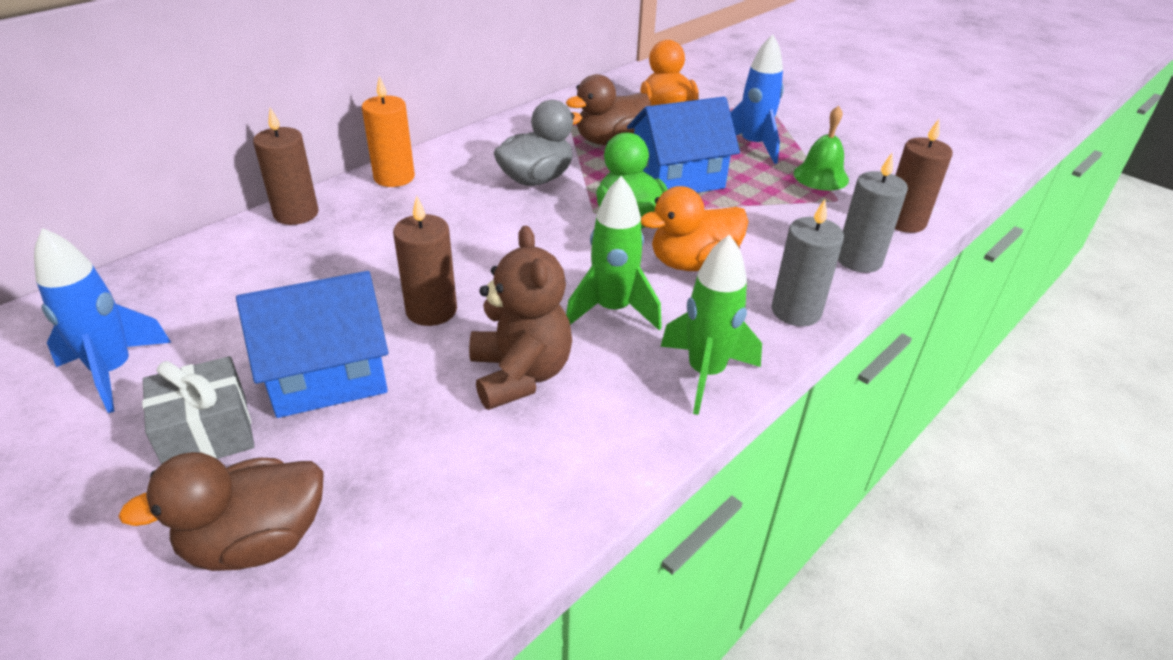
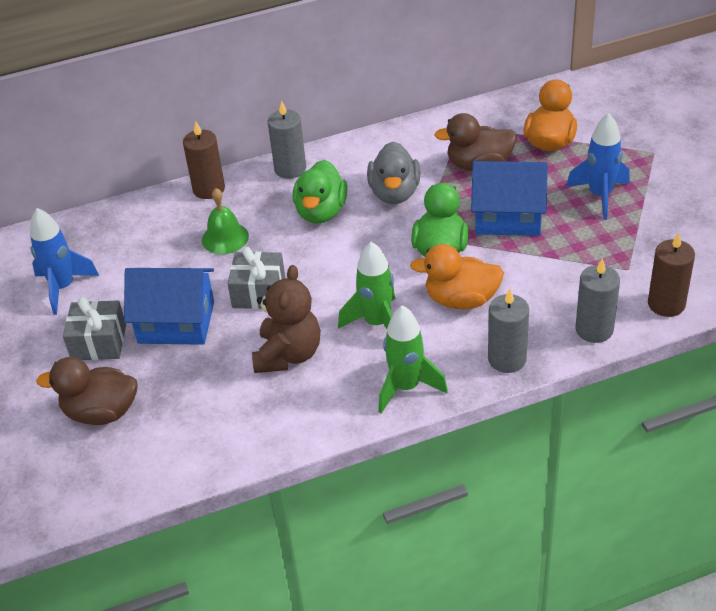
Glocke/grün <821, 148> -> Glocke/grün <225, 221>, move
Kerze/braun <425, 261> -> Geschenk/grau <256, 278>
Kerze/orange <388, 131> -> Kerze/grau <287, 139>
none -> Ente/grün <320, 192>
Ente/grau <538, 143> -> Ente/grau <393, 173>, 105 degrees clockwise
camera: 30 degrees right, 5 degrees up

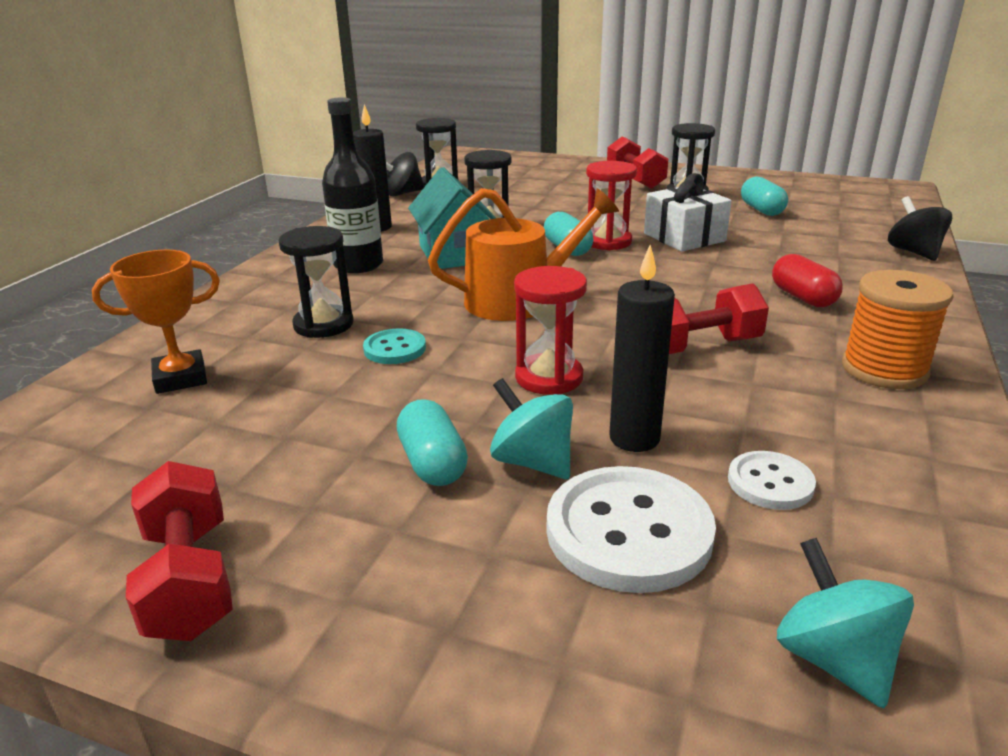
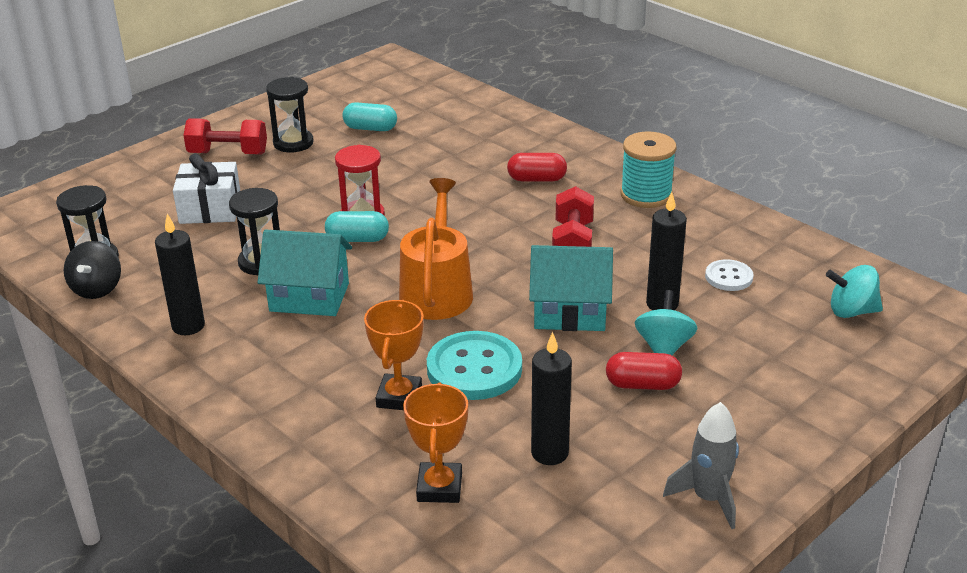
Geschenk/weiß <688, 212> -> Geschenk/weiß <206, 188>, move
Sanduhr/schwarz <316, 282> -> Pokal/orange <394, 355>
Knopf/türkis <394, 346> -> Knopf/türkis <474, 365>, x1.84
Sanduhr/rot <550, 330> -> Haus/türkis <571, 288>
none -> Kerze/schwarz <551, 398>
Kapsel/türkis <432, 442> -> Kapsel/rot <644, 371>
Garnrolle/orange <897, 329> -> Garnrolle/türkis <649, 170>
Kreisel/türkis <531, 428> -> Kreisel/türkis <666, 322>, 120 degrees clockwise
Hantel/rot <179, 551> -> Rakete/grau <701, 465>
Flasche/schwarz <352, 185> -> none
Knopf/weiß <631, 529> -> none
Kreisel/schwarz <920, 228> -> none
camera: 65 degrees left, 5 degrees up

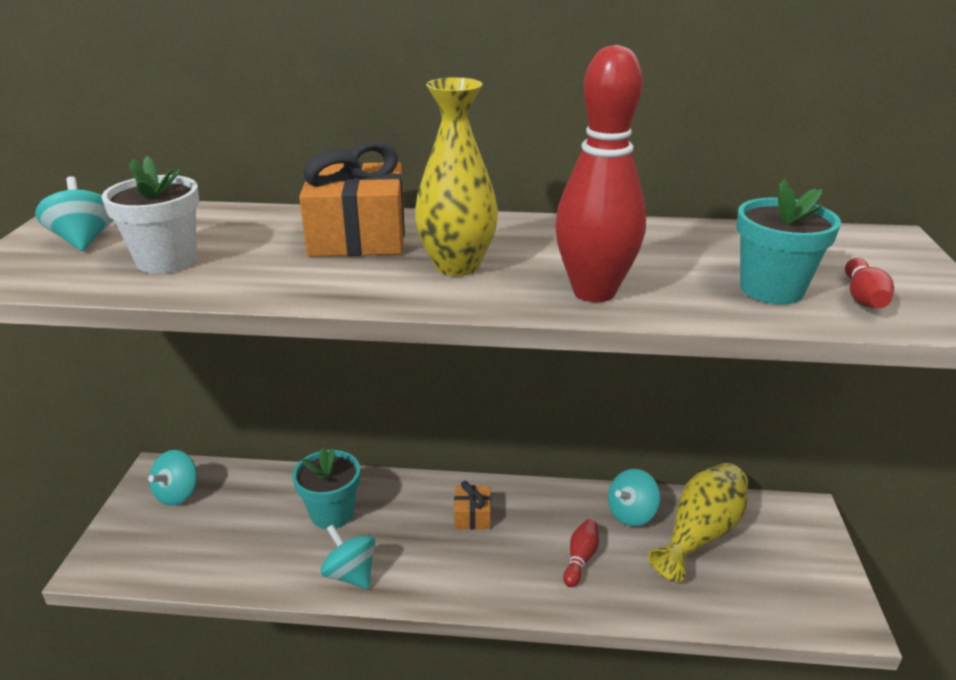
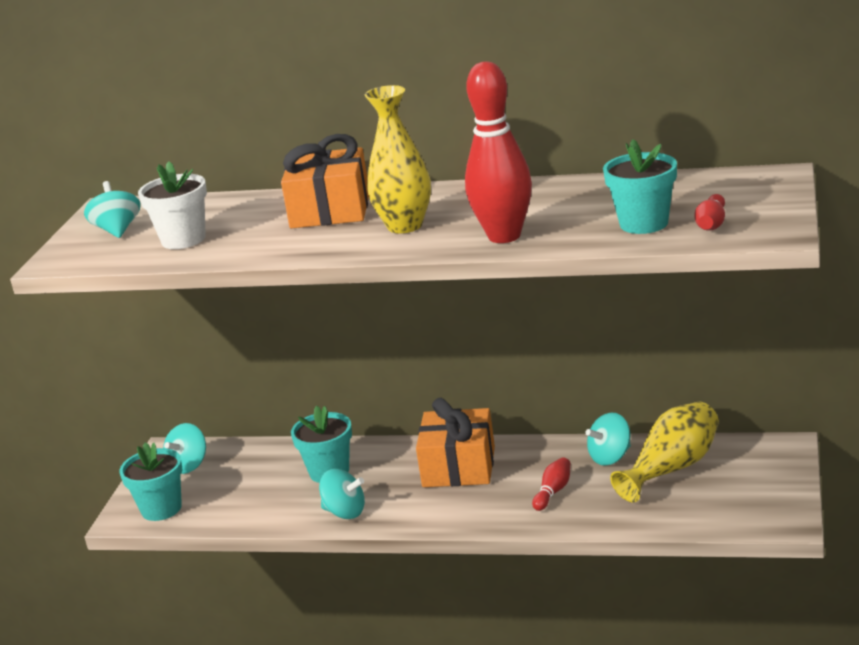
none -> Blumentopf/türkis <151, 481>
Kreisel/türkis <348, 556> -> Kreisel/türkis <342, 494>, 150 degrees clockwise
Geschenk/orange <472, 505> -> Geschenk/orange <455, 442>, x2.02
camera: 10 degrees right, 5 degrees down

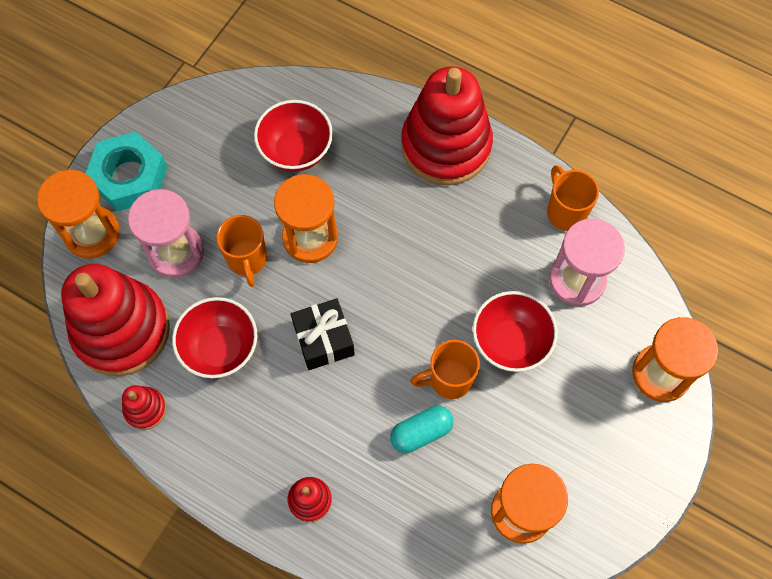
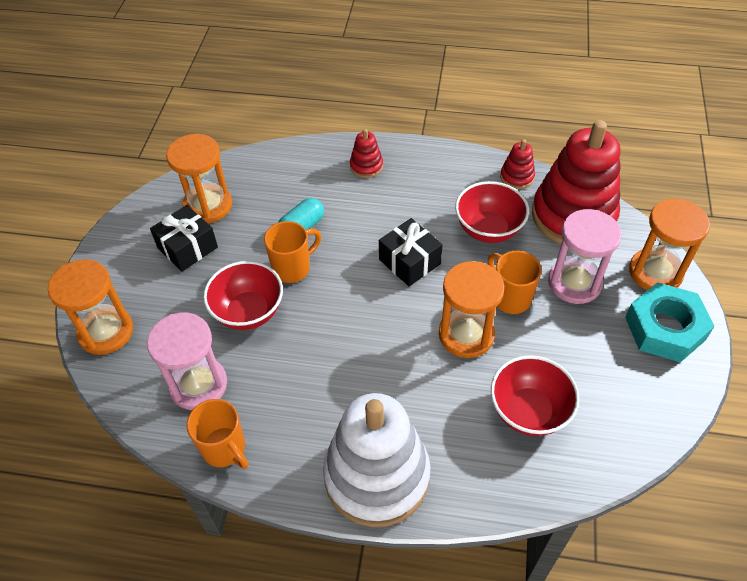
none -> Geschenk/schwarz <184, 238>
Stapelspielzeug/rot <447, 125> -> Stapelspielzeug/weiß <377, 460>
camera: 160 degrees right, 15 degrees down

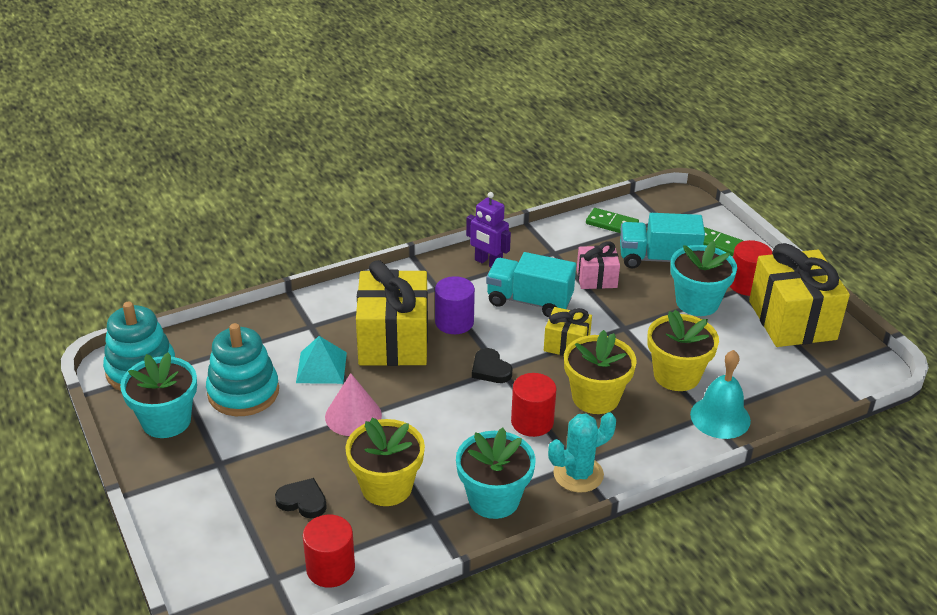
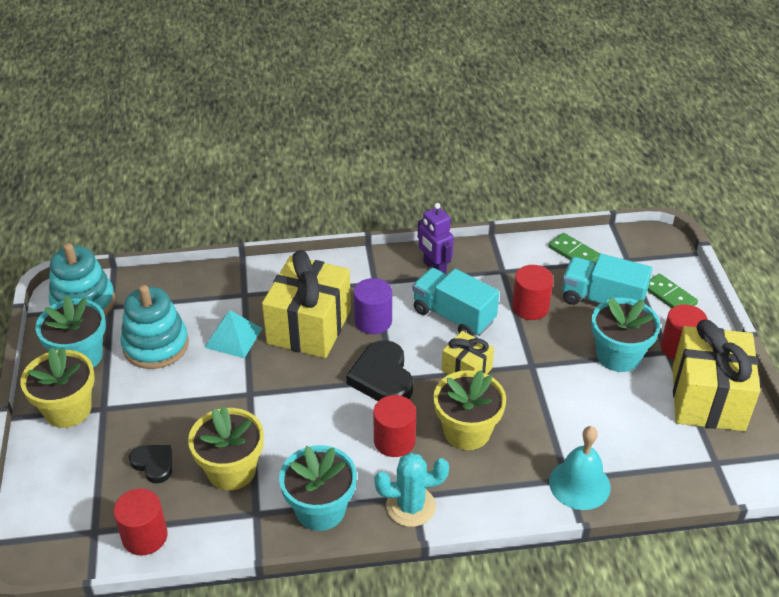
Blumentopf/gelb <683, 350> -> Blumentopf/gelb <58, 387>, move
Herz/schwarz <492, 365> -> Herz/schwarz <379, 370>, x1.68
Geschenk/rosa <598, 265> -> Vollzylinder/rot <532, 292>
Kegel/rosa <353, 404> -> none
camera: 20 degrees right, 5 degrees up

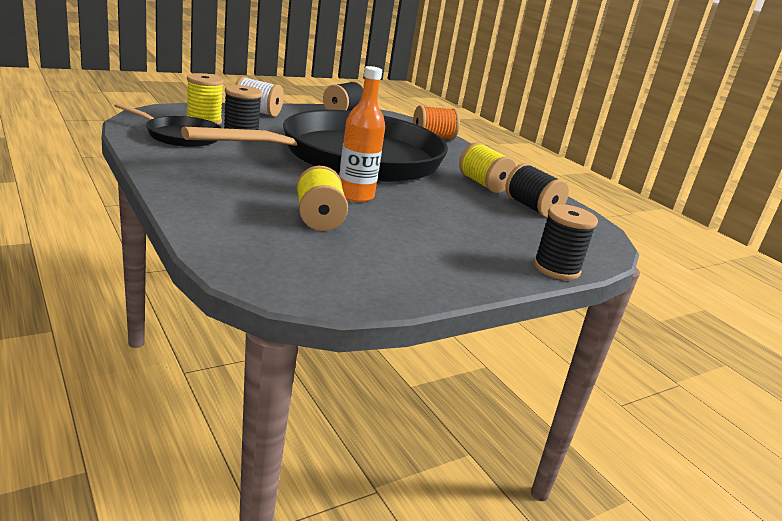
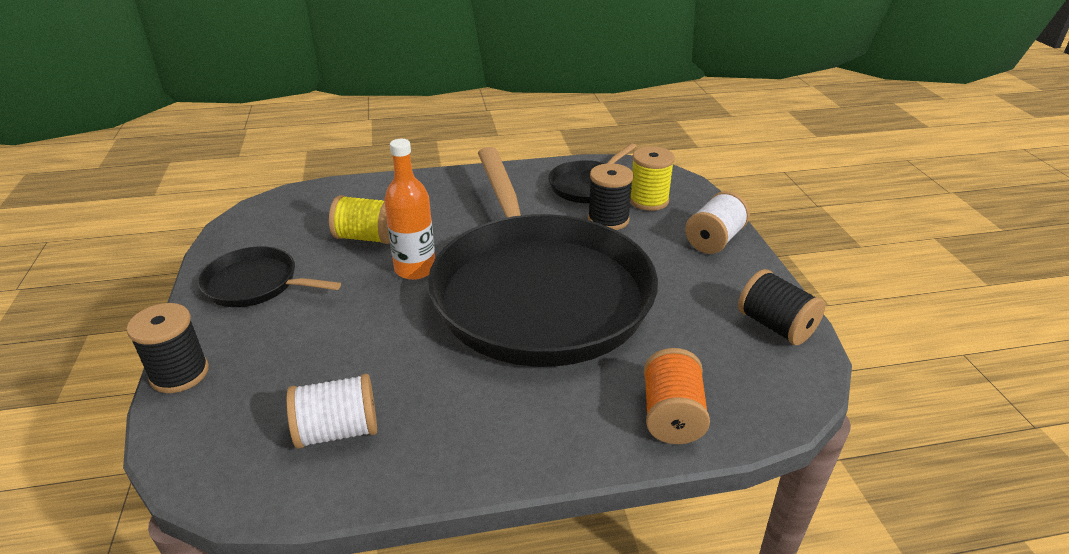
none -> Pfanne/schwarz <269, 276>
Garnrolle/schwarz <537, 190> -> Garnrolle/weiß <331, 411>
Garnrolle/gelb <487, 167> -> none
camera: 115 degrees right, 10 degrees up

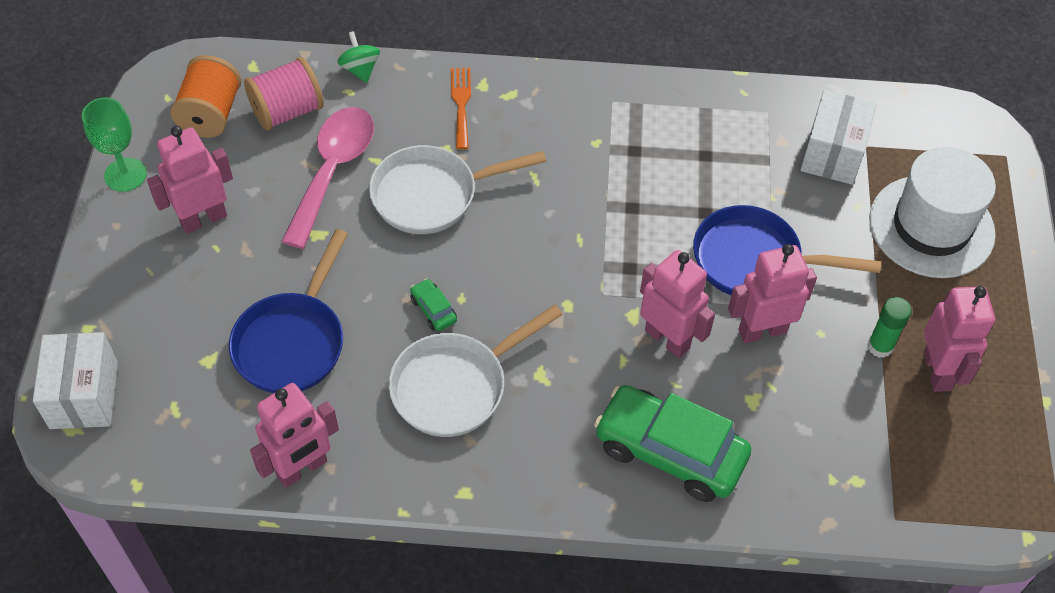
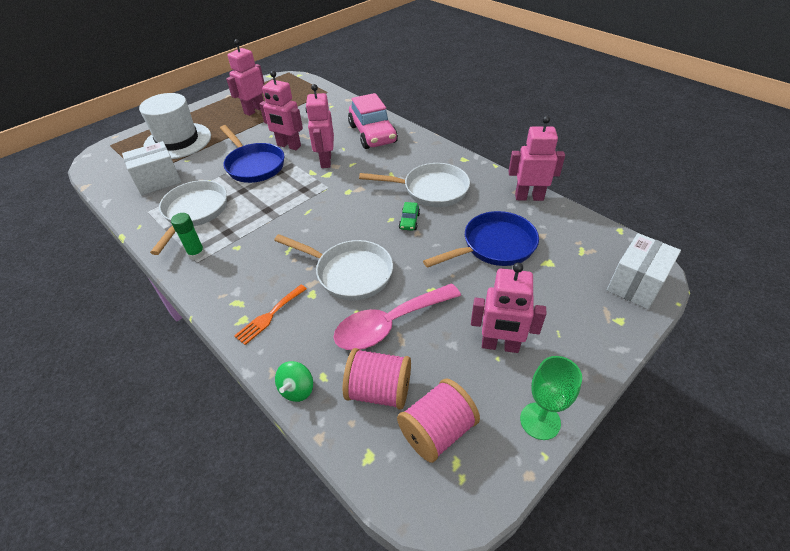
none -> Pfanne/weiß <188, 217>
Klebestift/grün <889, 327> -> Klebestift/grün <188, 236>, move
Auto/grün <672, 443> -> Auto/rosa <373, 121>
Garnrolle/orange <205, 96> -> Garnrolle/rosa <438, 420>
camera: 135 degrees left, 10 degrees down

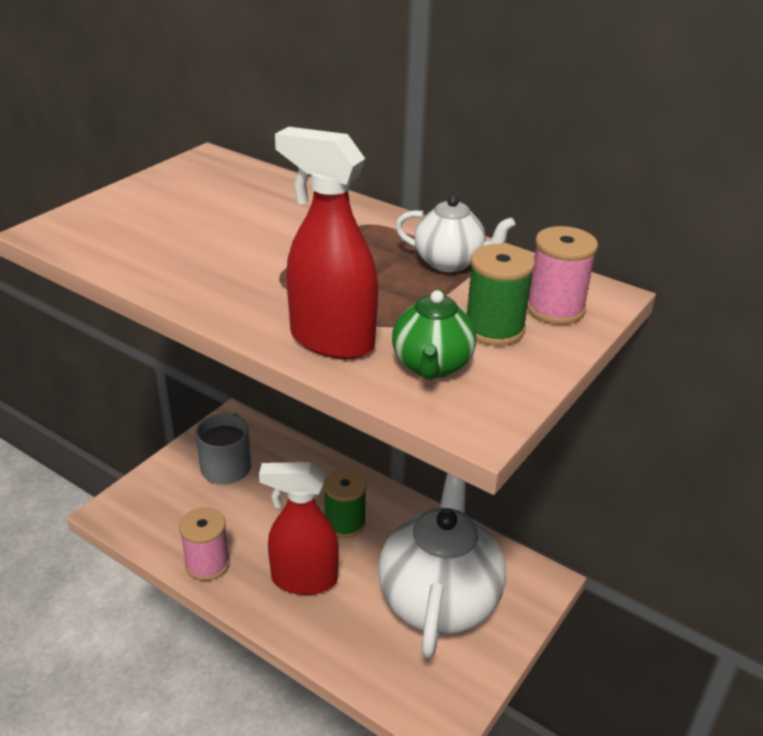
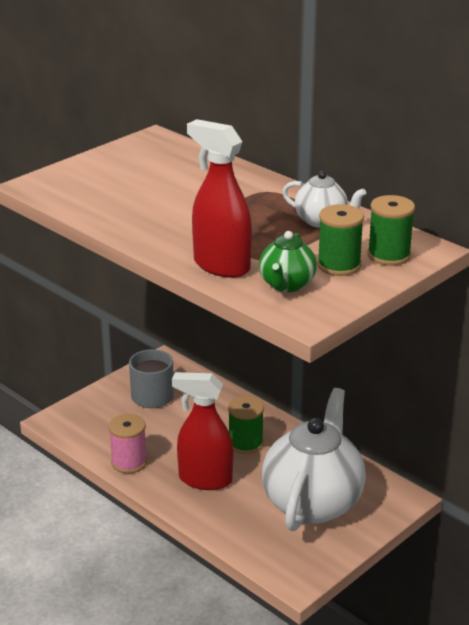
Garnrolle/rosa <562, 275> -> Garnrolle/grün <391, 230>
camera: 10 degrees right, 5 degrees down

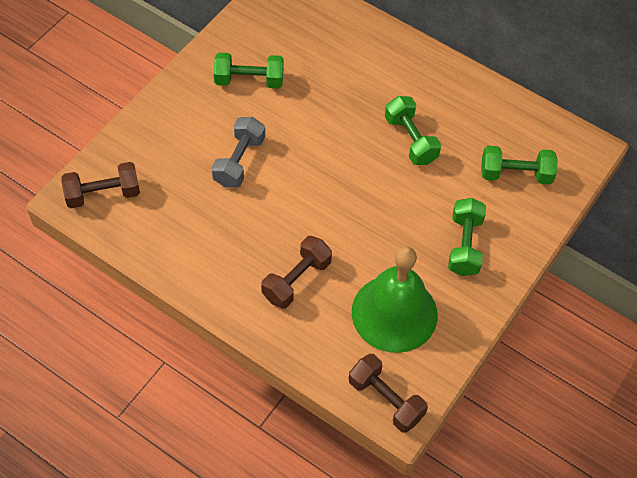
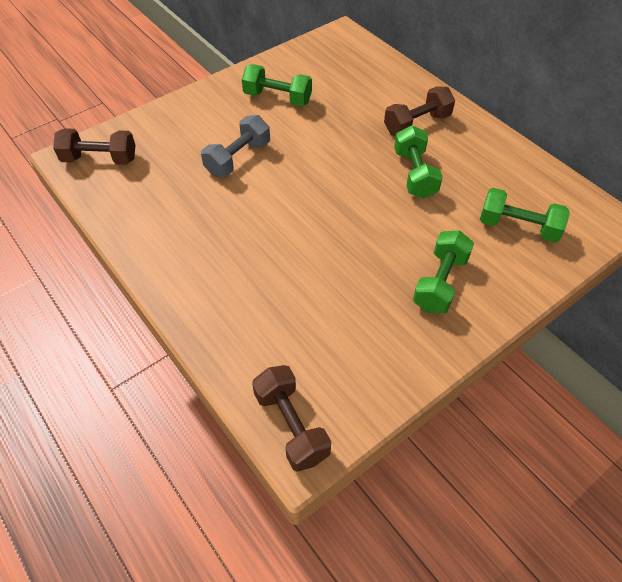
Hantel/braun <296, 272> -> Hantel/braun <419, 111>, move
Glocke/grün <394, 299> -> none
camera: 20 degrees right, 5 degrees down

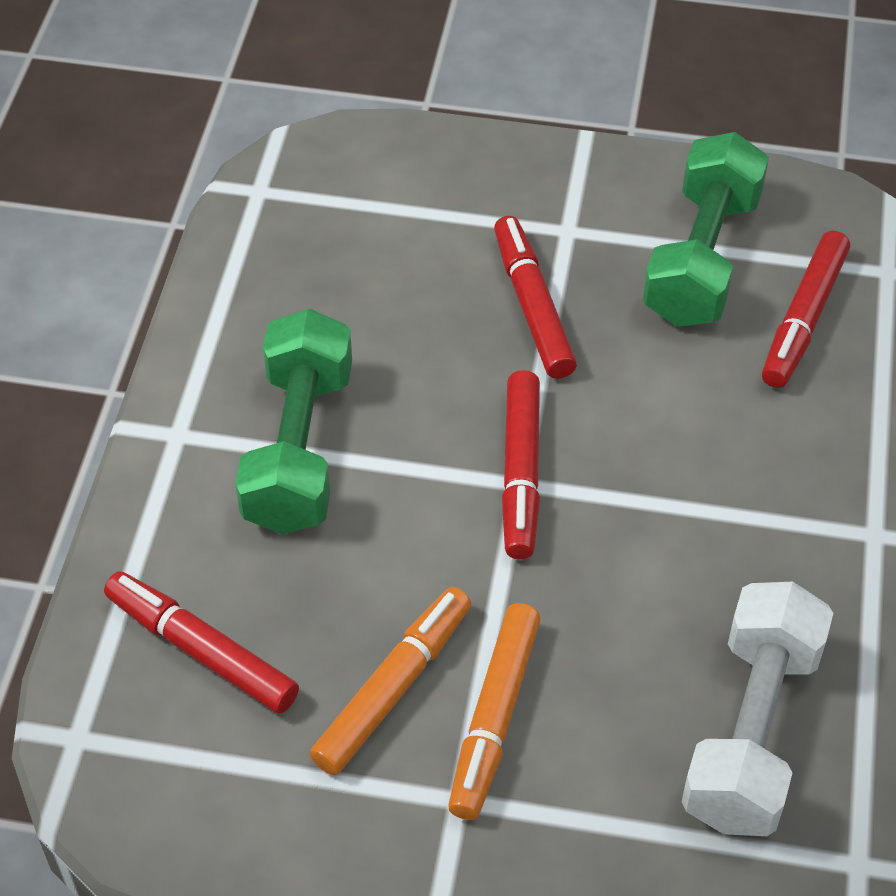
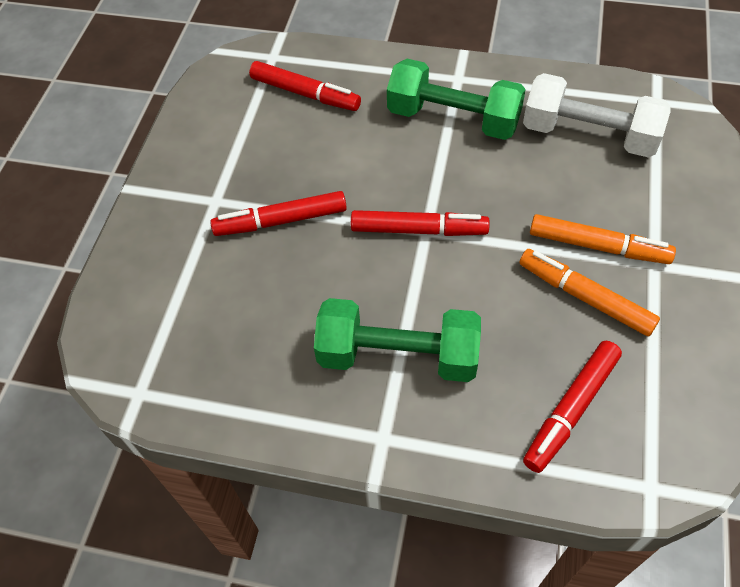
Hantel/grün <706, 229> -> Hantel/grün <456, 99>, move
camera: 85 degrees left, 5 degrees up

